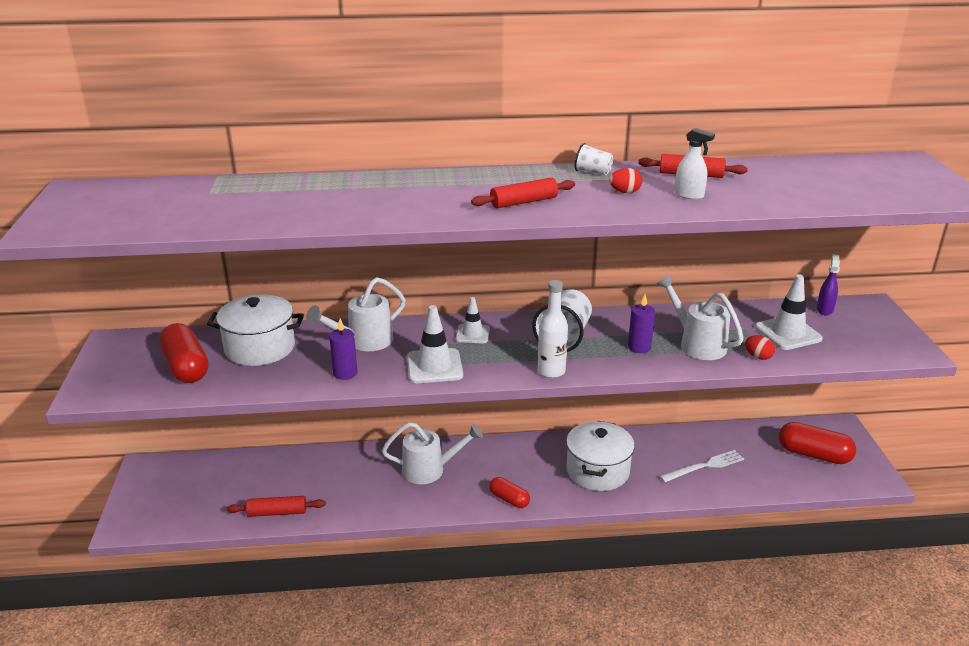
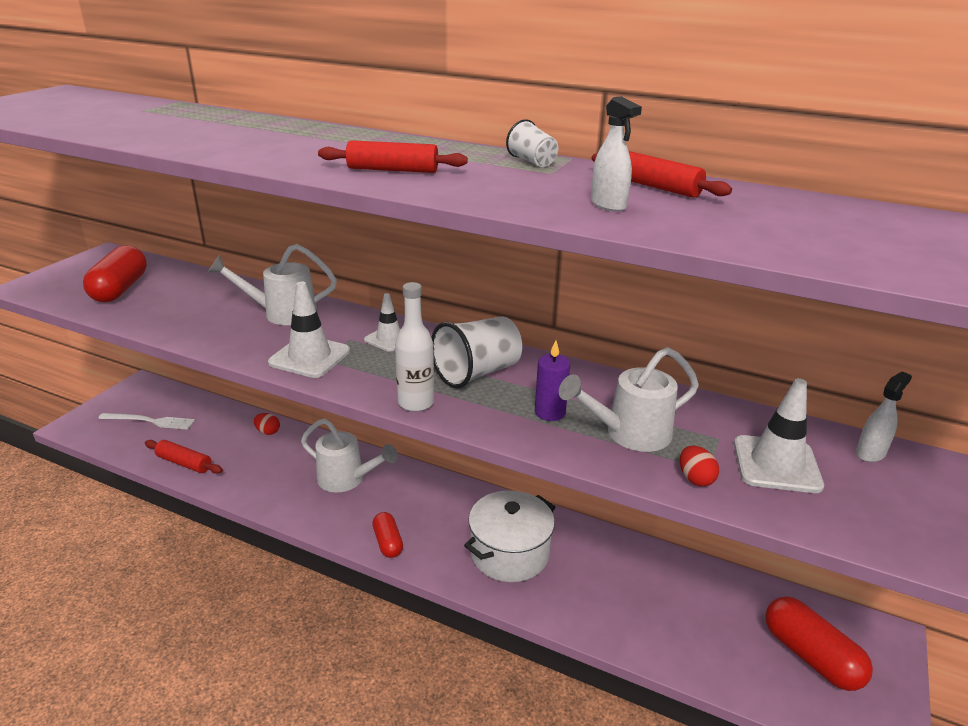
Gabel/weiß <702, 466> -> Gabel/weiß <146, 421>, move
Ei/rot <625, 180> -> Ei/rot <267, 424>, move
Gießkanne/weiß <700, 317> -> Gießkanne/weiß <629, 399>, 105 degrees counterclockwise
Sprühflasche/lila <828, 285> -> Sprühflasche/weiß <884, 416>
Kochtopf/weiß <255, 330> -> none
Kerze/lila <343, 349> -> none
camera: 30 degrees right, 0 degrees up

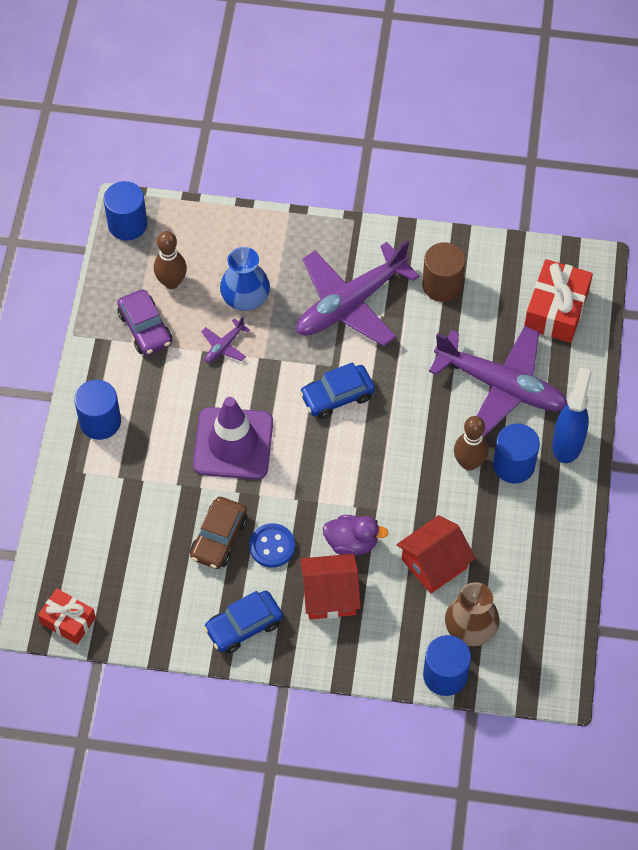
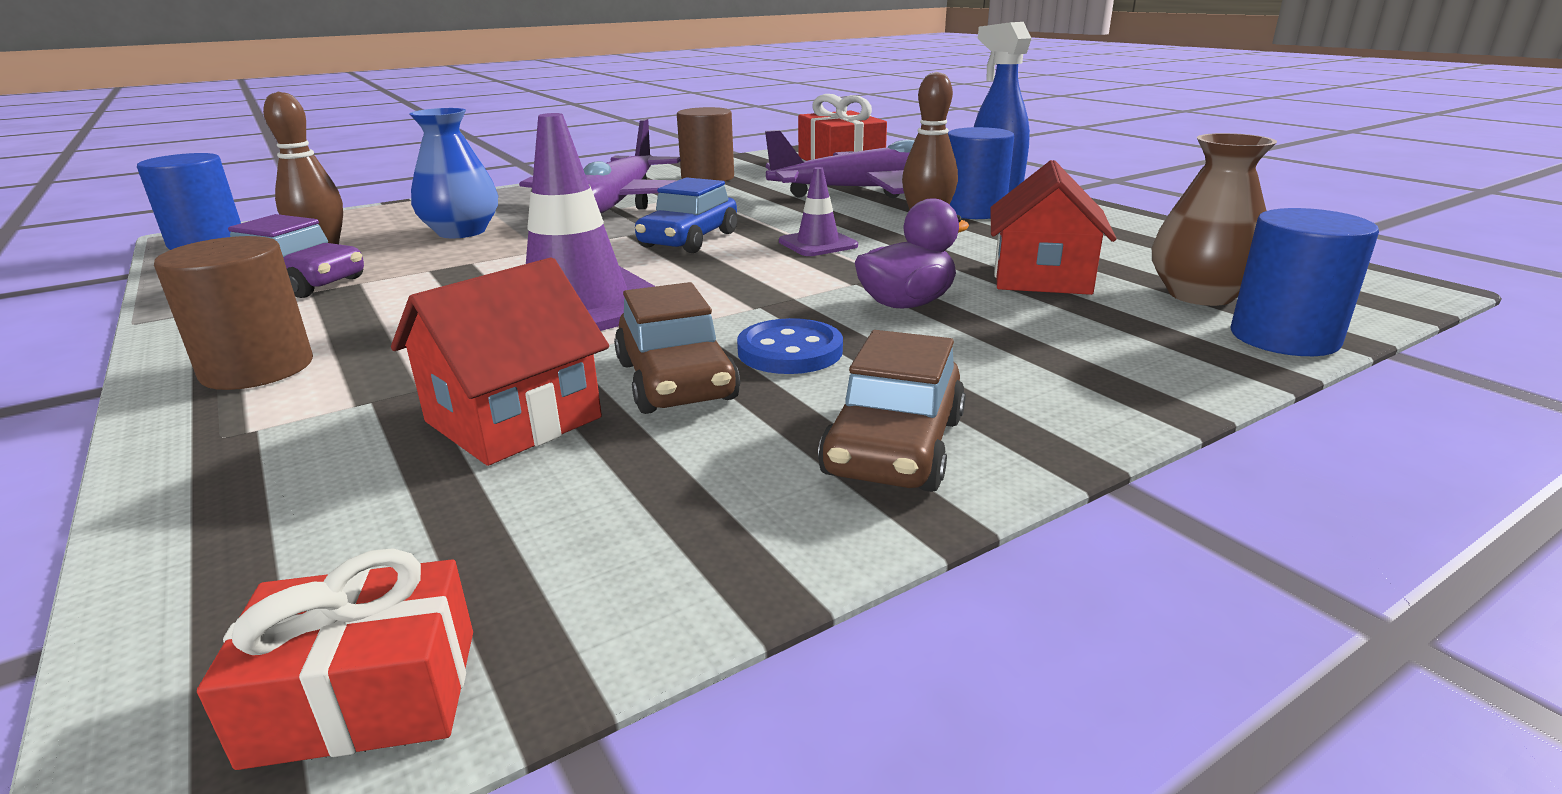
Vollzylinder/blau <97, 410> -> Vollzylinder/braun <233, 313>
Haus/rot <330, 586> -> Haus/rot <500, 362>, move
none -> Leitkegel/lila <818, 211>
Auto/blau <243, 622> -> Auto/braun <892, 411>
Flugzeug/lila <225, 340> -> none
camera: 40 degrees left, 35 degrees down

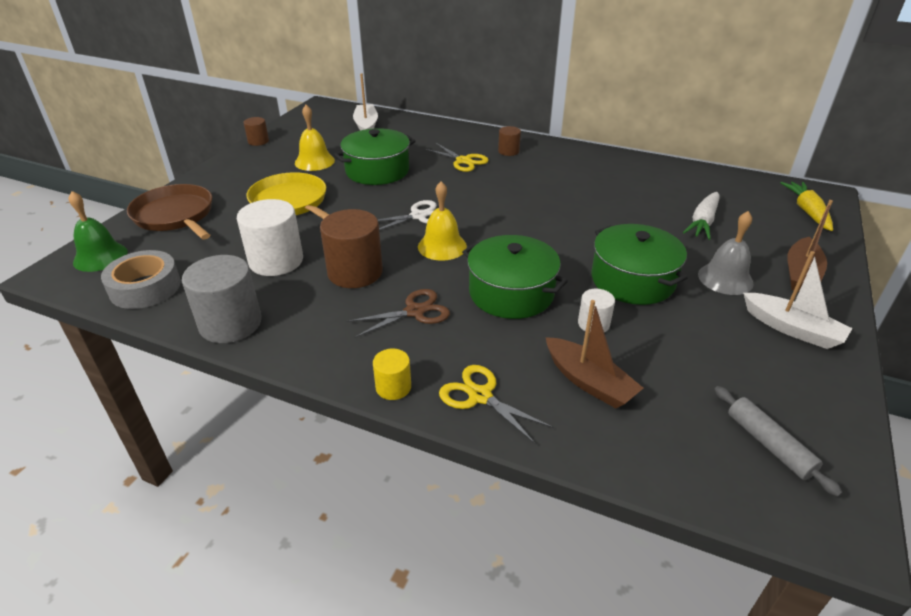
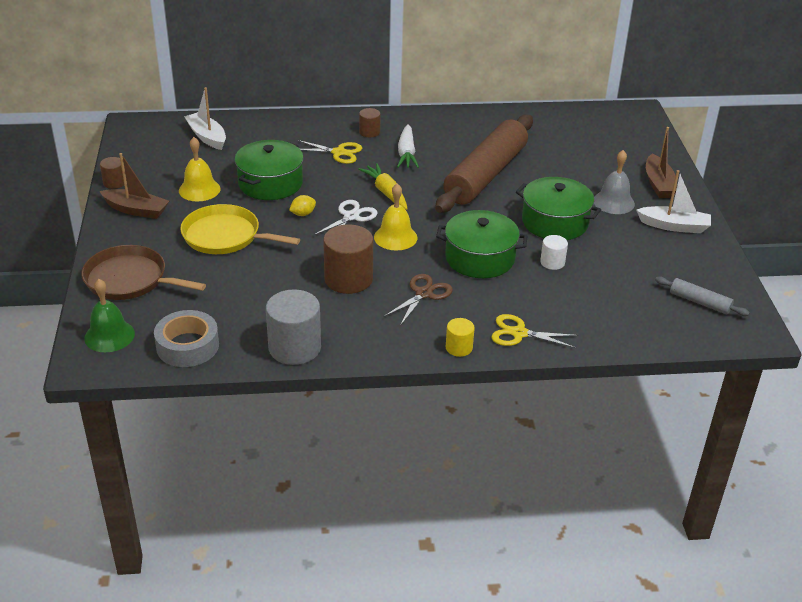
Boot/braun <594, 354> -> Boot/braun <134, 186>, move
none -> Zitrone/gelb <302, 205>
Karotte/gelb <806, 206> -> Karotte/gelb <383, 186>, move
Karotte/weiß <701, 216> -> Karotte/weiß <408, 146>, move
none -> Nudelholz/braun <484, 163>
Vollzylinder/weiß <270, 237> -> none
camera: 30 degrees left, 0 degrees up

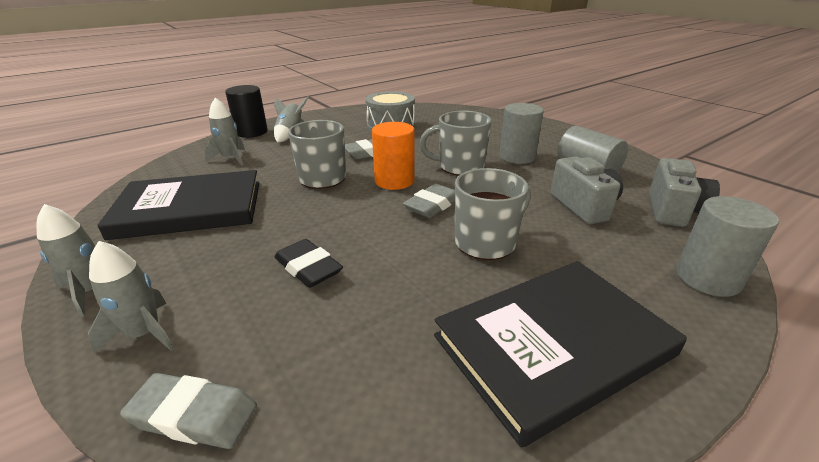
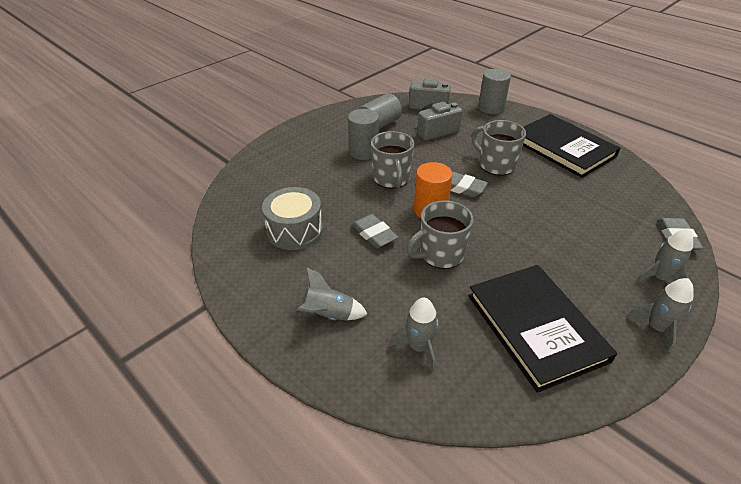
Vollzylinder/schwarz <246, 111> -> none
Radiergummi/schwarz <309, 263> -> none
camera: 100 degrees left, 10 degrees up

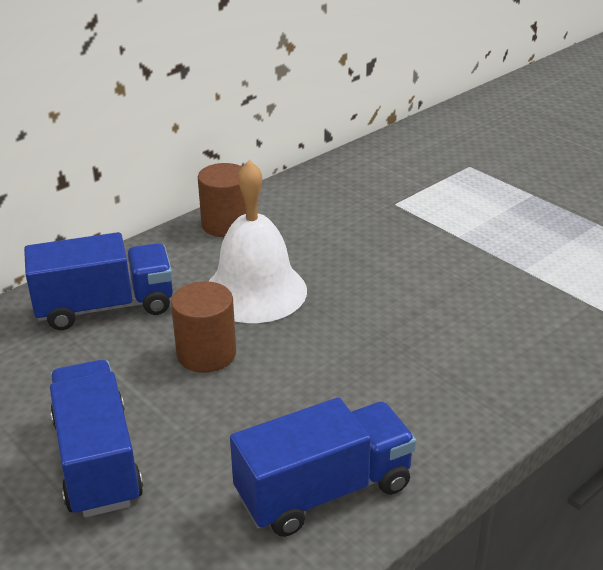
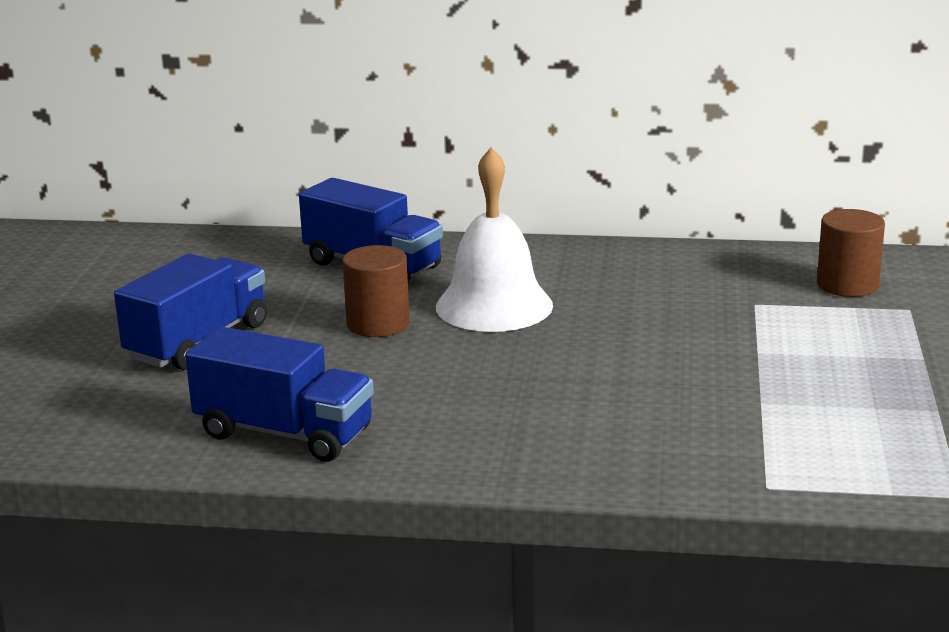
Vollzylinder/braun <222, 200> -> Vollzylinder/braun <851, 253>, move
camera: 50 degrees right, 10 degrees down

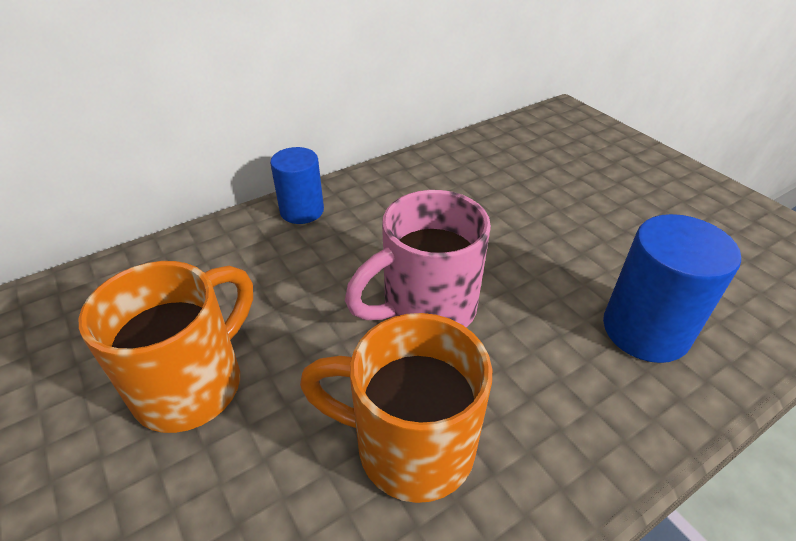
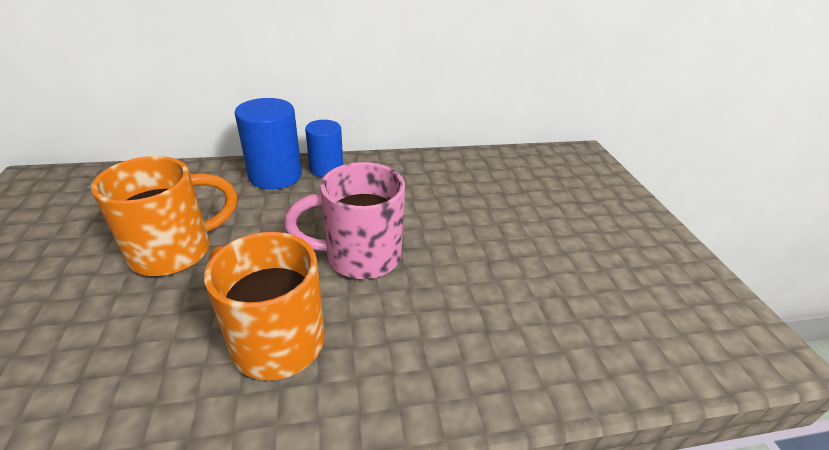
Vollzylinder/blau <672, 288> -> Vollzylinder/blau <268, 144>, move
camera: 20 degrees right, 5 degrees down

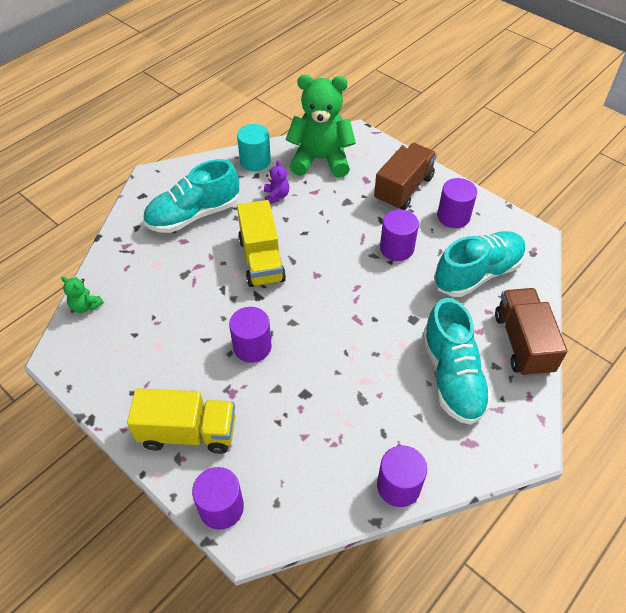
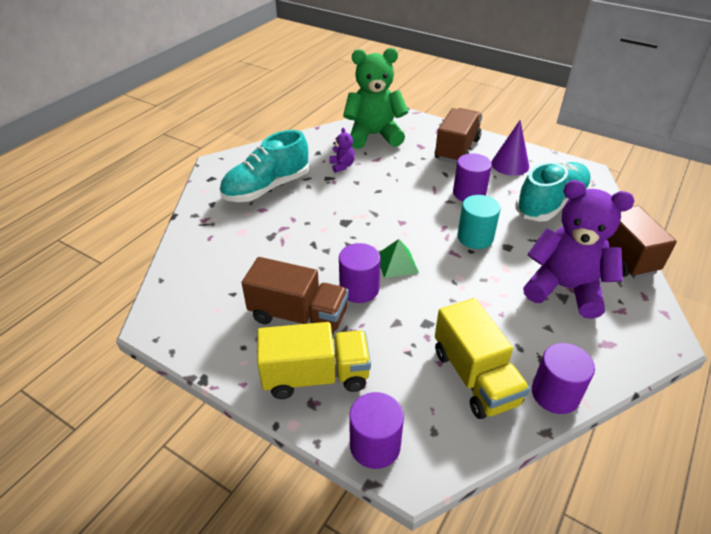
none -> Lastwagen/braun <295, 296>
none -> Pyramide/grün <399, 258>
Lastwagen/gelb <261, 243> -> Lastwagen/gelb <482, 358>, move
Vollzylinder/türkis <254, 147> -> Vollzylinder/türkis <479, 222>, move
Vollzylinder/lila <457, 203> -> Kegel/lila <510, 148>
Schuh/türkis <457, 361> -> Teddybär/lila <578, 249>
Teddybär/grün <82, 294> -> none
camera: 10 degrees left, 10 degrees down

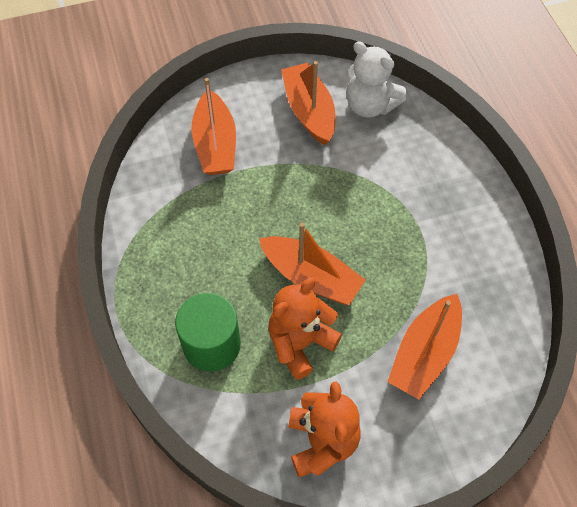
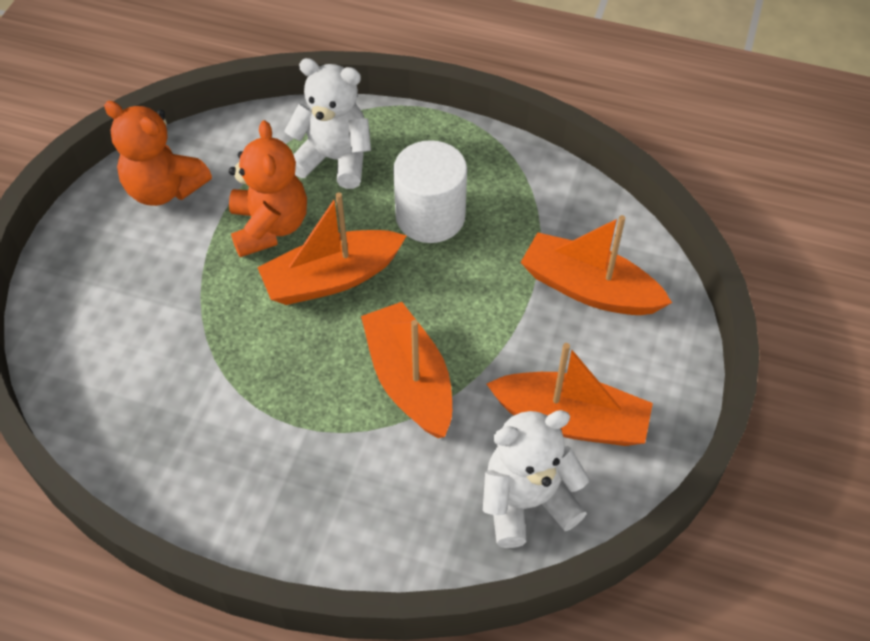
Vollzylinder/grün <208, 332> -> Teddybär/weiß <327, 123>
Boot/orange <424, 347> -> Boot/orange <406, 370>, move
none -> Vollzylinder/weiß <430, 191>
camera: 125 degrees right, 5 degrees down

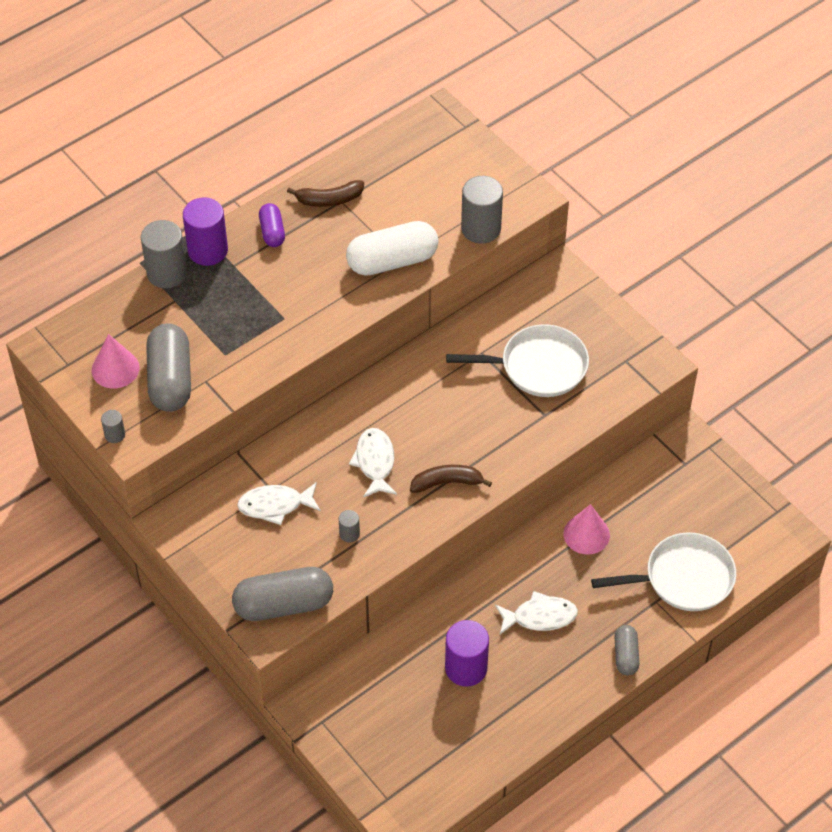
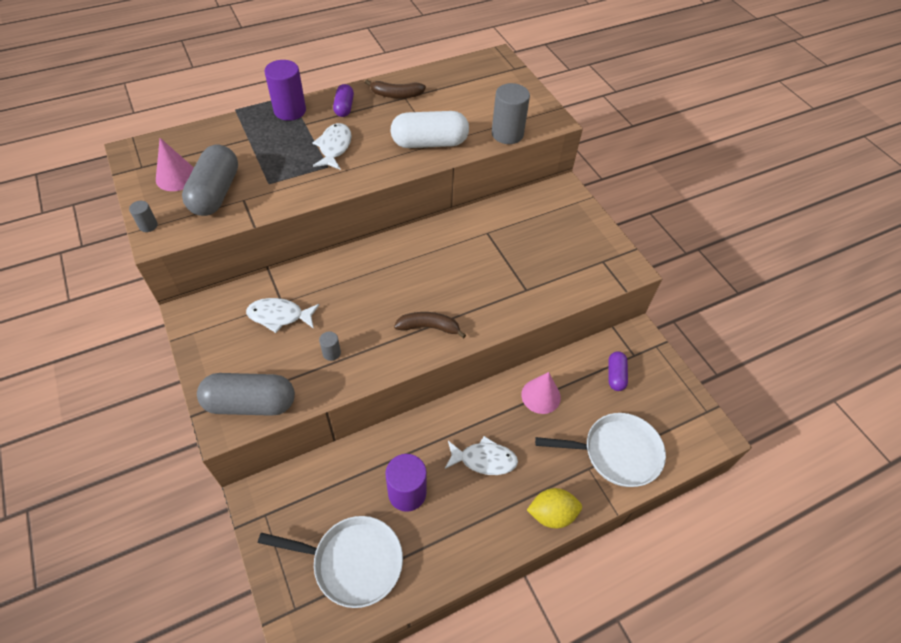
Pfanne/weiß <517, 360> -> Pfanne/weiß <330, 562>, move
Fisch/weiß <373, 463> -> Fisch/weiß <332, 146>, move
Kapsel/grau <626, 650> -> Zitrone/gelb <554, 508>
none -> Kapsel/lila <618, 371>
Vollzylinder/grau <164, 254> -> none
camera: 10 degrees right, 0 degrees up

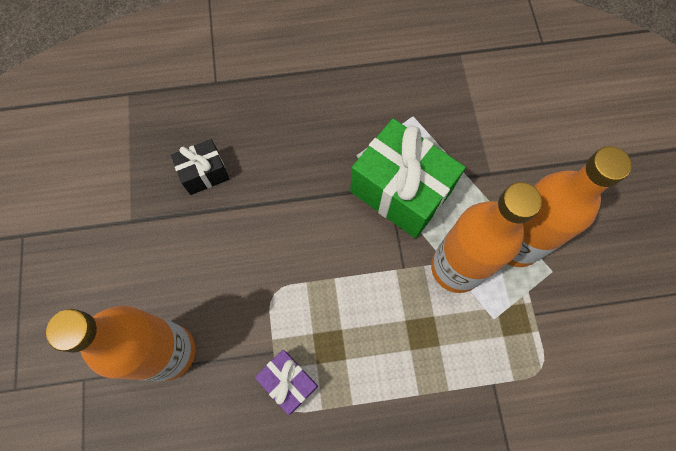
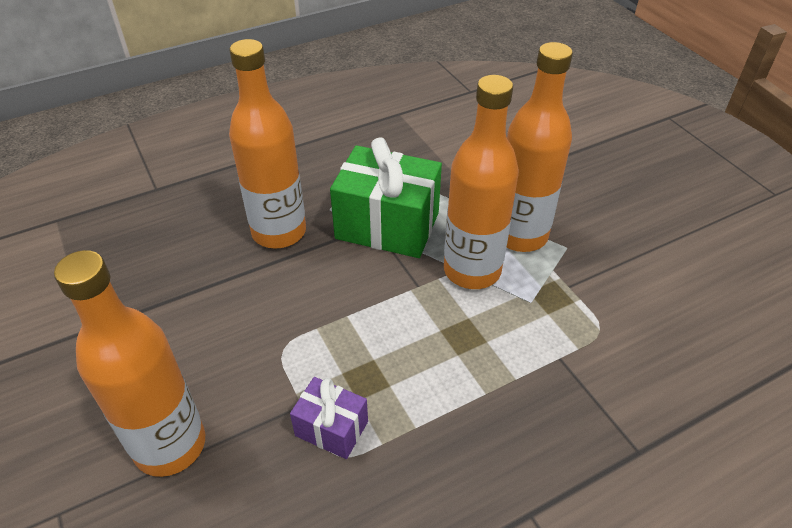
none -> Flasche/orange <267, 144>
Geschenk/schwarz <200, 167> -> none
camera: 20 degrees left, 25 degrees down

